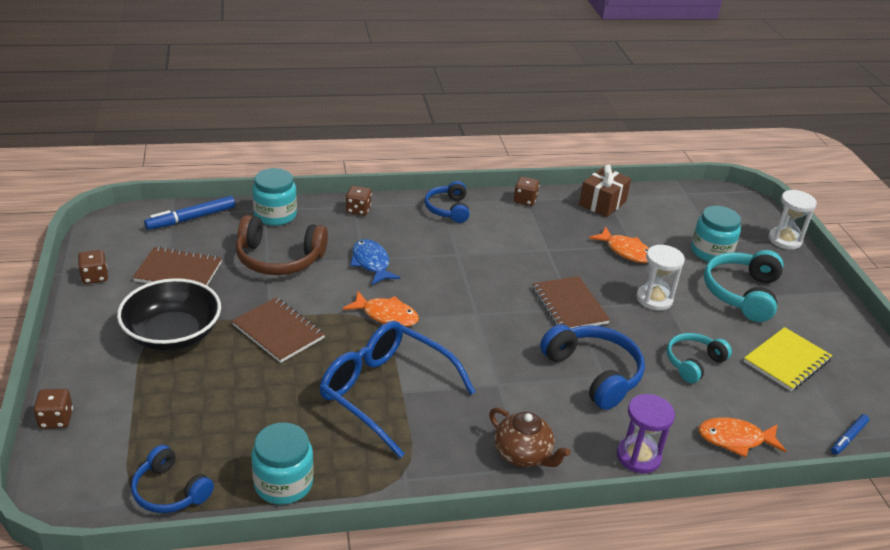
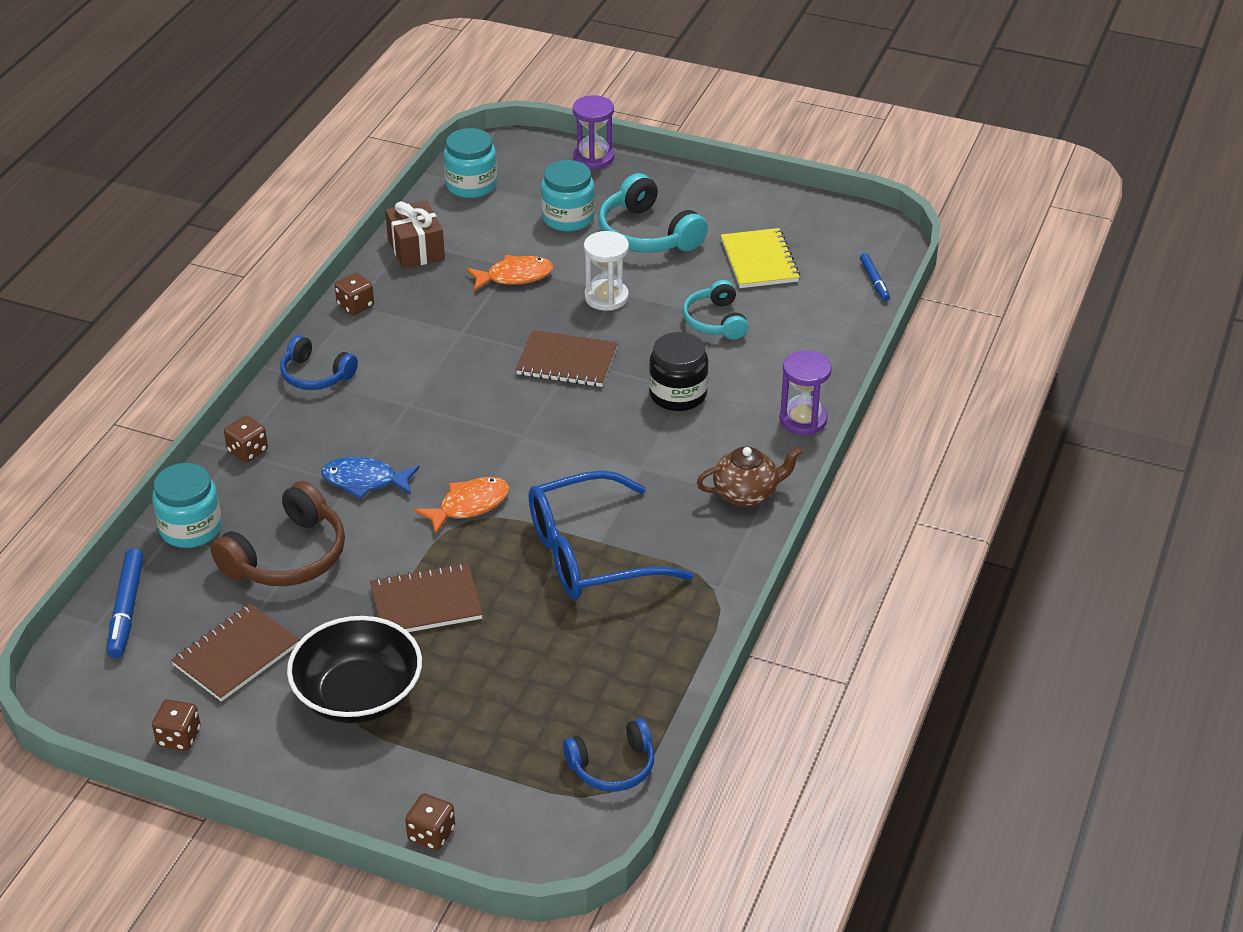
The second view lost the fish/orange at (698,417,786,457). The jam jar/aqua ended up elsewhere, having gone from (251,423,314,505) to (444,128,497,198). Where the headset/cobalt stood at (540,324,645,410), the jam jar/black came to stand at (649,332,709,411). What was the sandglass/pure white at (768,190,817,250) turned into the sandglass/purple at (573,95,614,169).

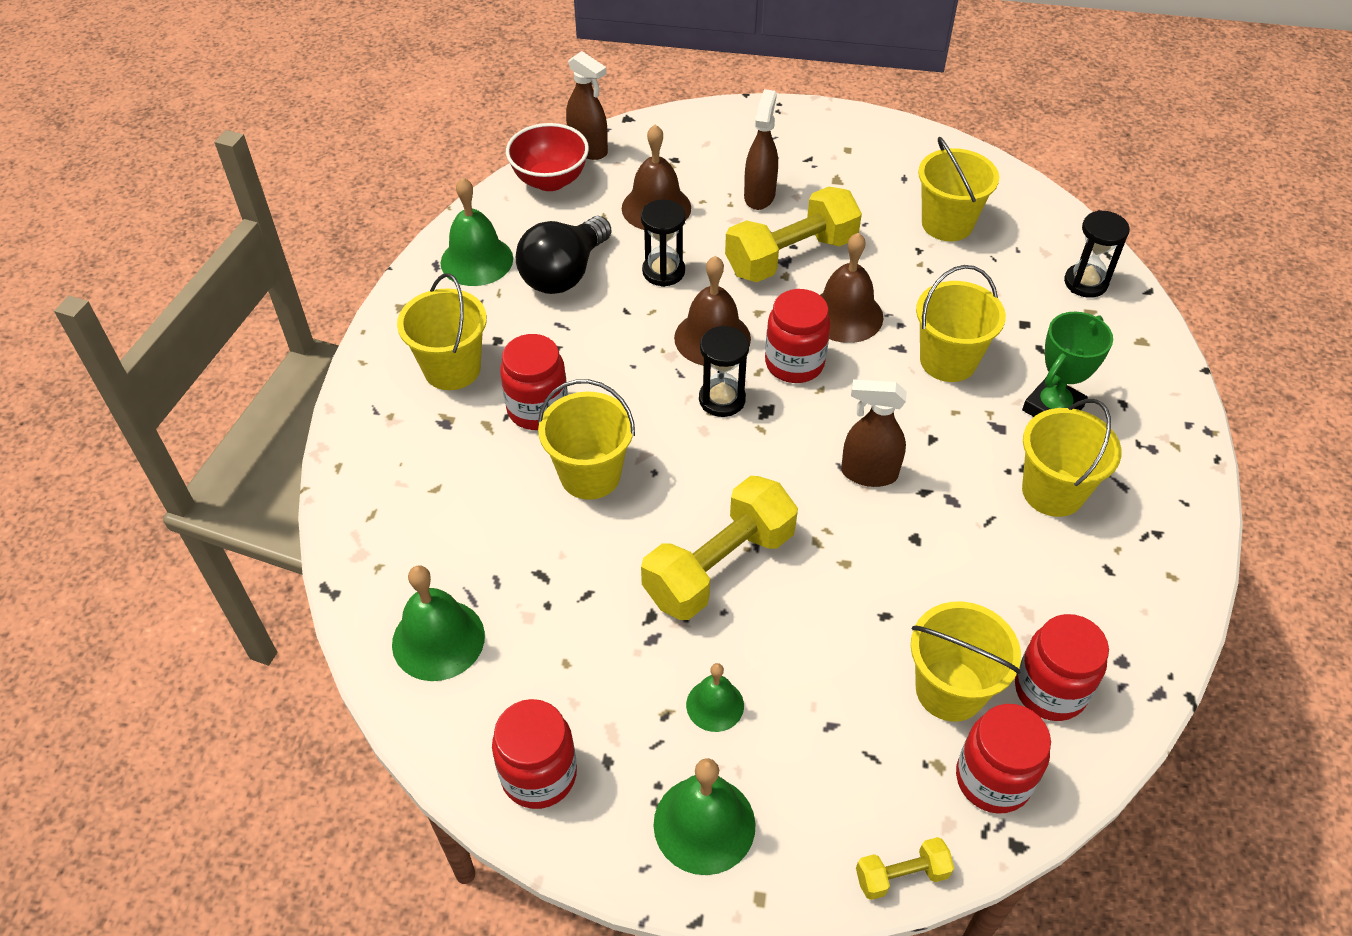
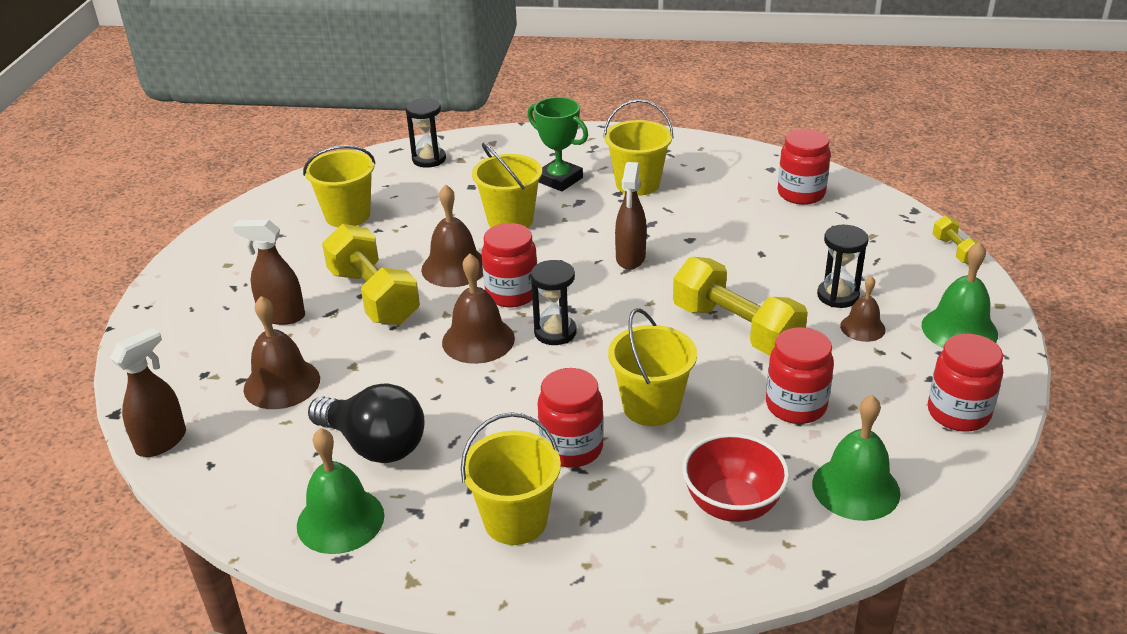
The second view lost the pail/yellow at (911,602,1021,722). The serving bowl/scarlet ended up elsewhere, having gone from (506,123,589,191) to (682,433,789,522). The sandglass/black ended up elsewhere, having gone from (641,200,686,287) to (817,225,869,308). The jam jar/scarlet ended up elsewhere, having gone from (956,704,1051,814) to (766,327,834,424). What was the hand bell/emerald at (686,663,744,732) turned into the hand bell/russet at (840,276,886,342).

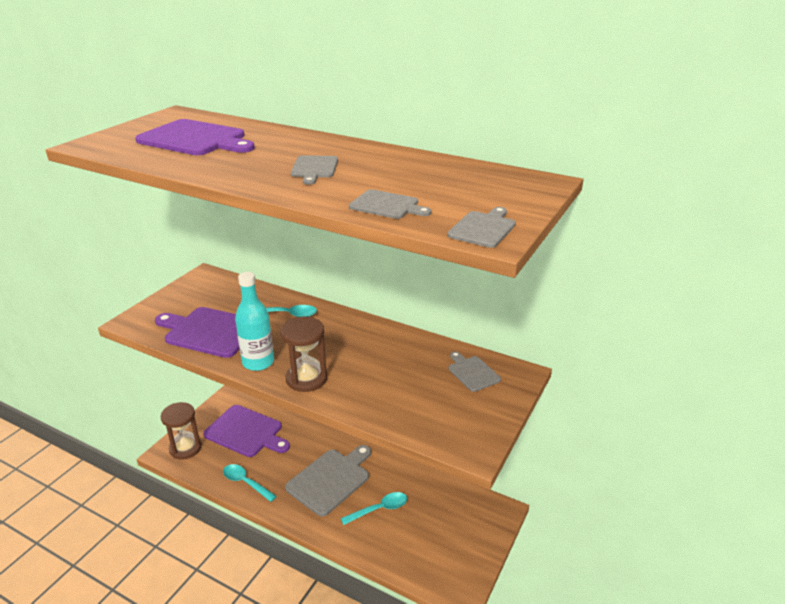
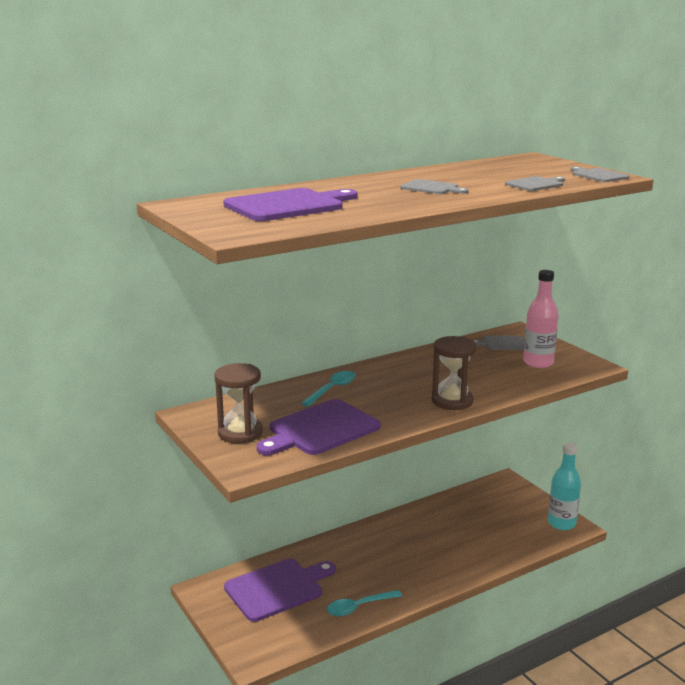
The second view lost the cutting board/gray at (285,445,371,517). The second view lost the tablespoon/aqua at (341,492,408,525). The second view gained the bottle/rosy at (523,270,559,368). The sandglass/russet ended up elsewhere, having gone from (161,402,202,460) to (214,363,263,444). The bottle/aqua ended up elsewhere, having gone from (235,272,274,371) to (548,443,581,530).

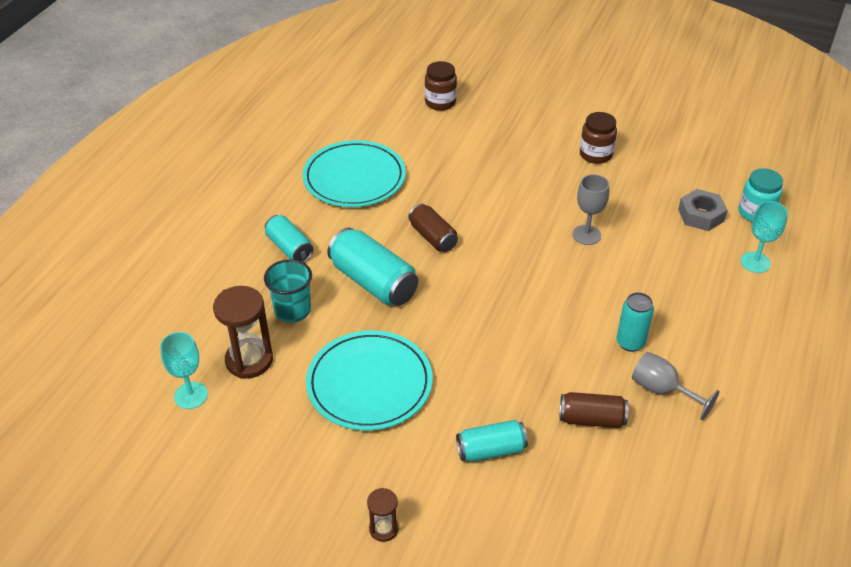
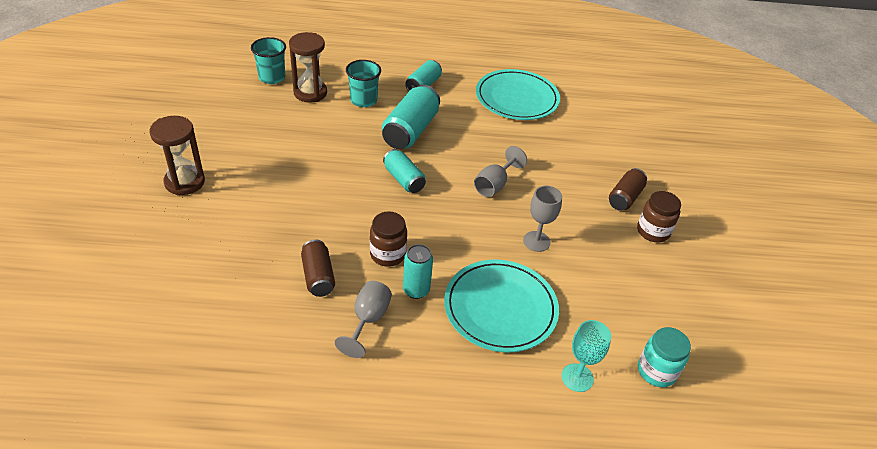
The second view lost the nut/gray at (678,189,728,231). The second view gained the chalice/gray at (474,146,527,197). The dinner plate/aqua ended up elsewhere, having gone from (306,330,433,431) to (444,260,559,352). The can/russet ended up elsewhere, having gone from (409,203,458,252) to (609,168,647,211). The jam jar/russet ended up elsewhere, having gone from (425,61,457,111) to (370,212,407,267). The can/aqua ended up elsewhere, having gone from (456,420,528,462) to (383,149,426,193). Where the chalice/aqua stood at (160,332,208,409), the beaker/aqua came to stand at (251,37,286,84). The size of the sandglass/russet at (367,488,399,542) changed by a factor of 1.86.

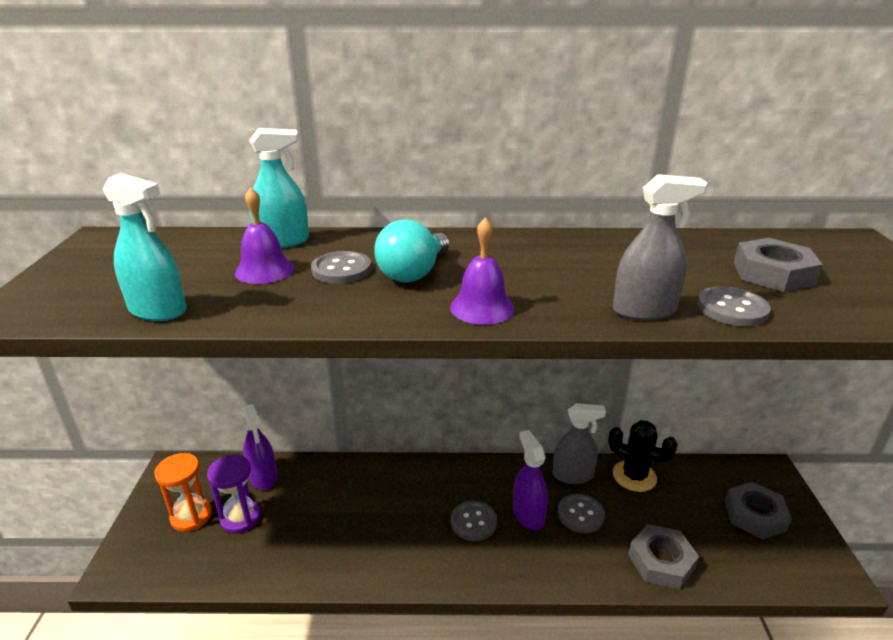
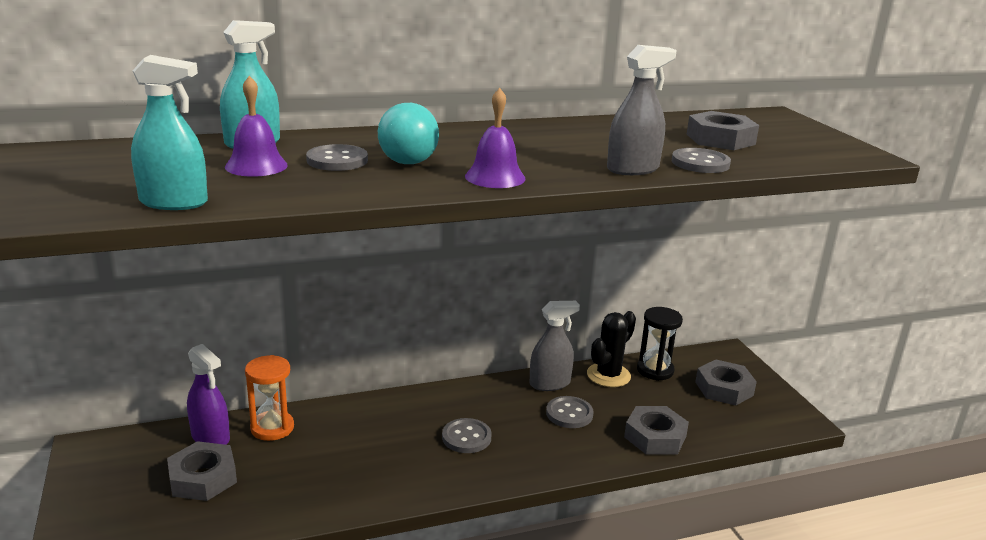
The second view lost the spray bottle/purple at (513,430,548,530). The second view gained the sandglass/black at (637,307,683,381). The sandglass/orange ended up elsewhere, having gone from (154,453,212,532) to (245,355,294,441). Where the sandglass/purple stood at (207,454,261,534), the nut/gray came to stand at (167,441,237,501). The prickly plant/black at (608,420,678,492) ended up facing another way, 60 degrees counterclockwise from before.

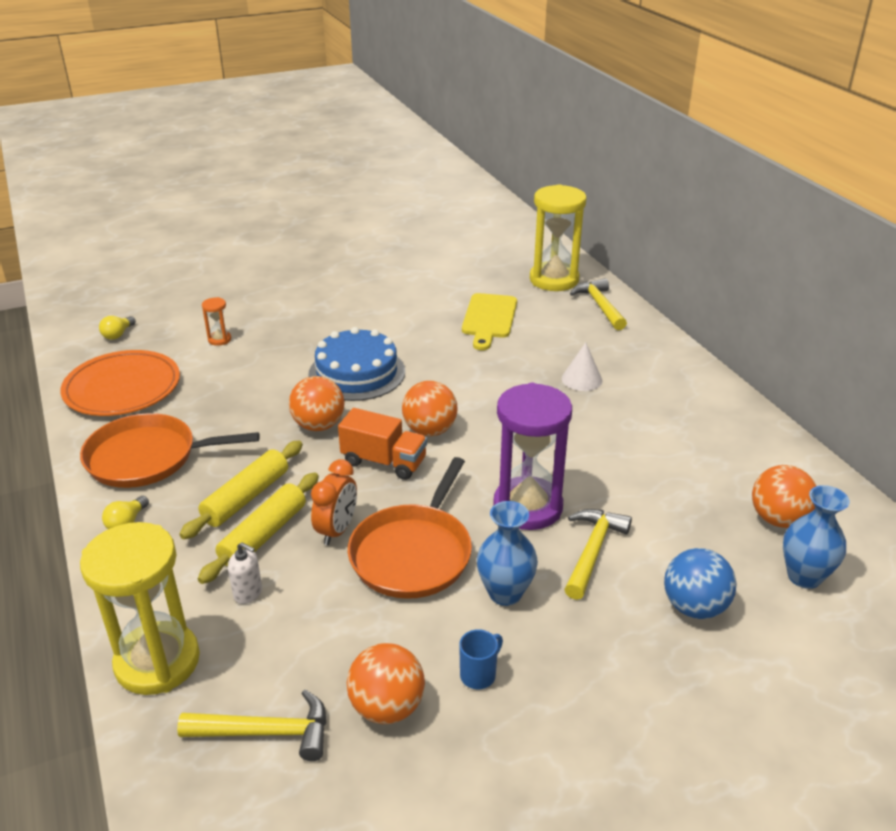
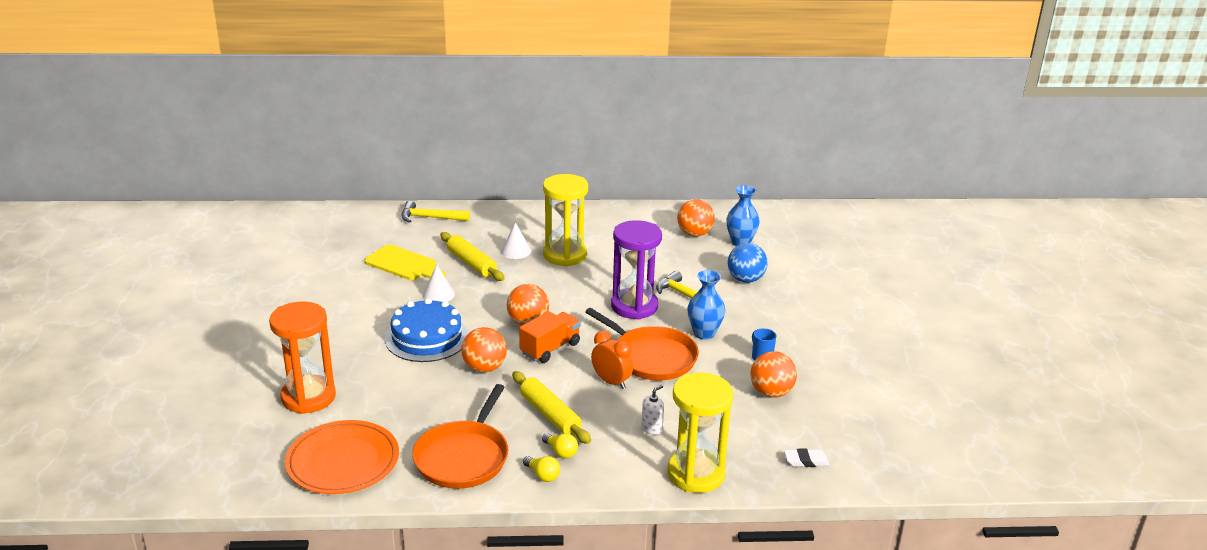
The second view lost the claw hammer/yellow at (177,690,326,761). The second view gained the solid cone/pure white at (422,265,455,302). The second view gained the pencil eraser/pure white at (784,449,829,467). The light bulb/yellow ended up elsewhere, having gone from (99,316,136,340) to (542,433,578,458). The rolling pin/yellow ended up elsewhere, having gone from (198,472,319,584) to (440,232,505,281). The sandglass/yellow ended up elsewhere, having gone from (530,184,587,291) to (543,174,588,267). The size of the sandglass/orange at (202,297,231,346) changed by a factor of 2.37.

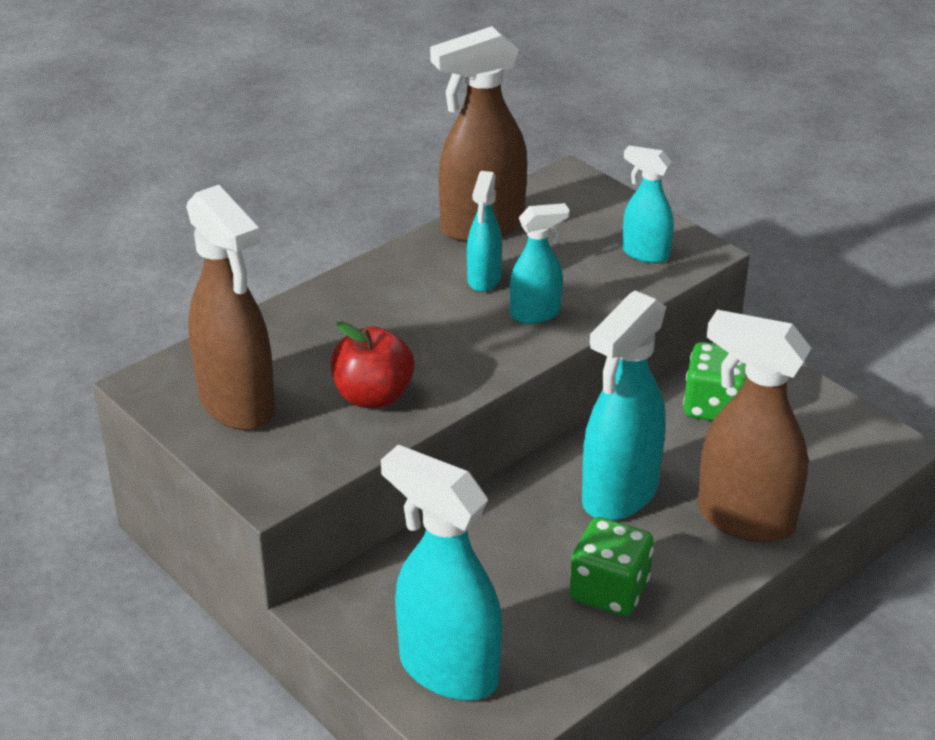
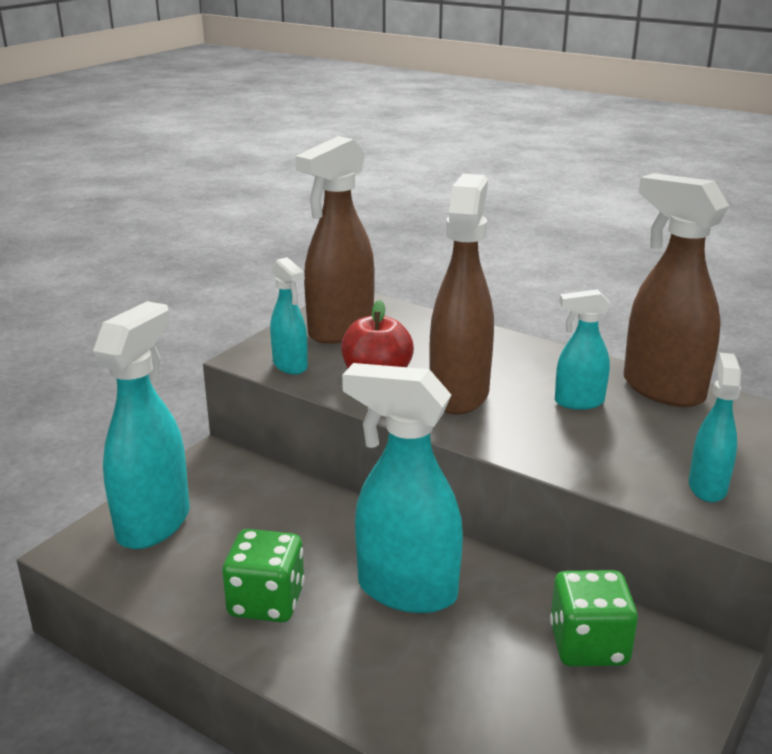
The spray bottle/aqua ended up elsewhere, having gone from (510,203,570,324) to (270,257,308,374). The spray bottle/russet ended up elsewhere, having gone from (697,310,811,542) to (429,174,494,415).

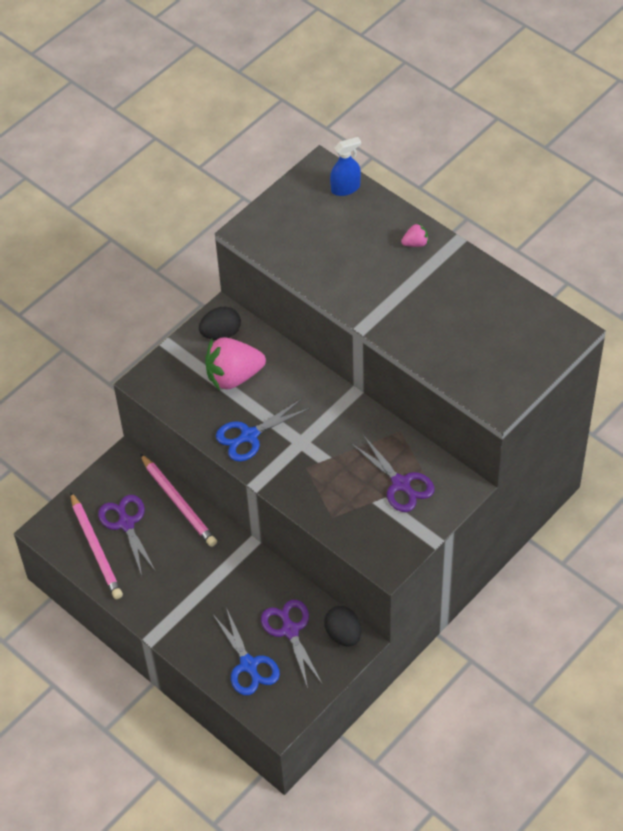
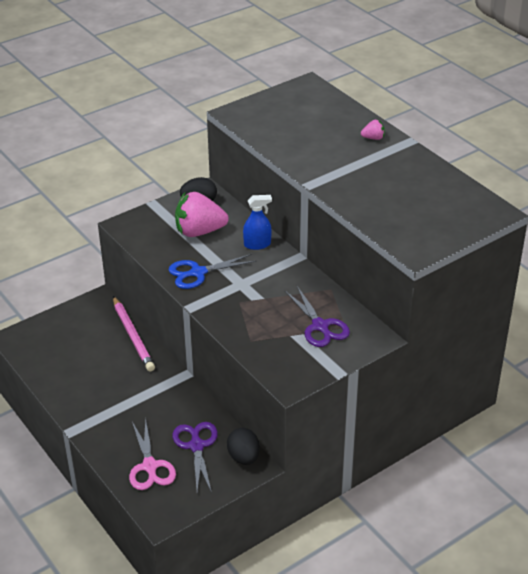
The second view lost the wooden pencil/rosy at (70,492,123,599). The second view lost the shears/purple at (98,495,156,576). The spray bottle/cobalt ended up elsewhere, having gone from (330,137,361,196) to (243,195,272,250). What was the shears/cobalt at (213,607,280,695) turned into the shears/rosy at (129,418,176,490).

